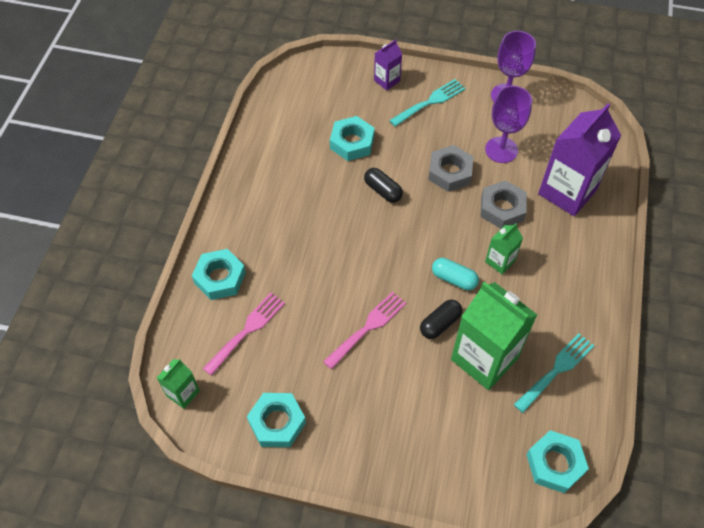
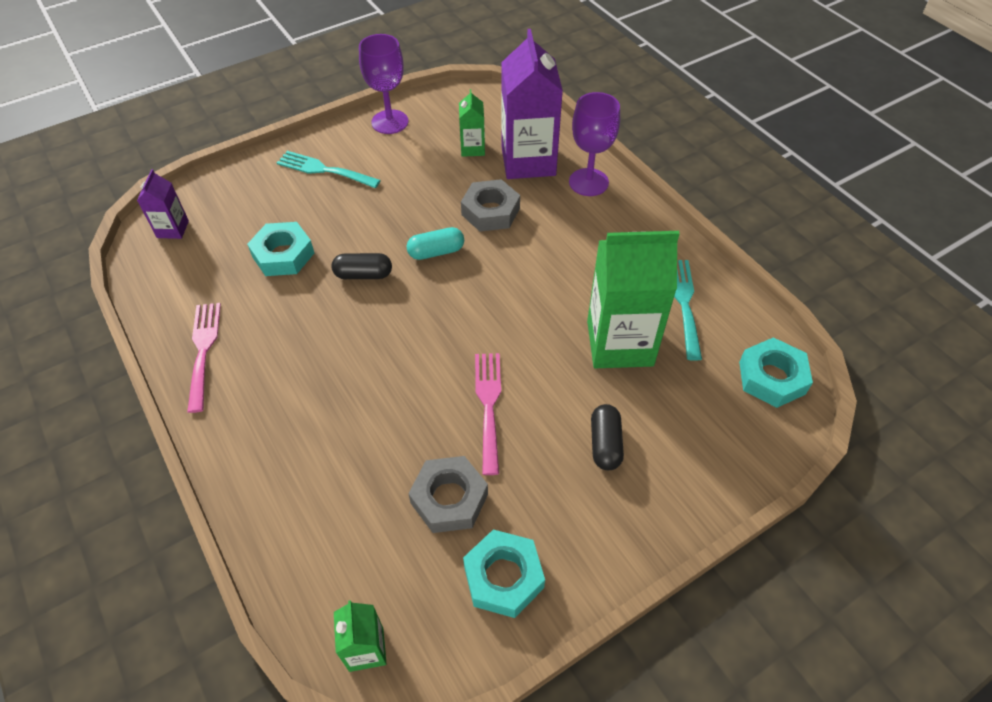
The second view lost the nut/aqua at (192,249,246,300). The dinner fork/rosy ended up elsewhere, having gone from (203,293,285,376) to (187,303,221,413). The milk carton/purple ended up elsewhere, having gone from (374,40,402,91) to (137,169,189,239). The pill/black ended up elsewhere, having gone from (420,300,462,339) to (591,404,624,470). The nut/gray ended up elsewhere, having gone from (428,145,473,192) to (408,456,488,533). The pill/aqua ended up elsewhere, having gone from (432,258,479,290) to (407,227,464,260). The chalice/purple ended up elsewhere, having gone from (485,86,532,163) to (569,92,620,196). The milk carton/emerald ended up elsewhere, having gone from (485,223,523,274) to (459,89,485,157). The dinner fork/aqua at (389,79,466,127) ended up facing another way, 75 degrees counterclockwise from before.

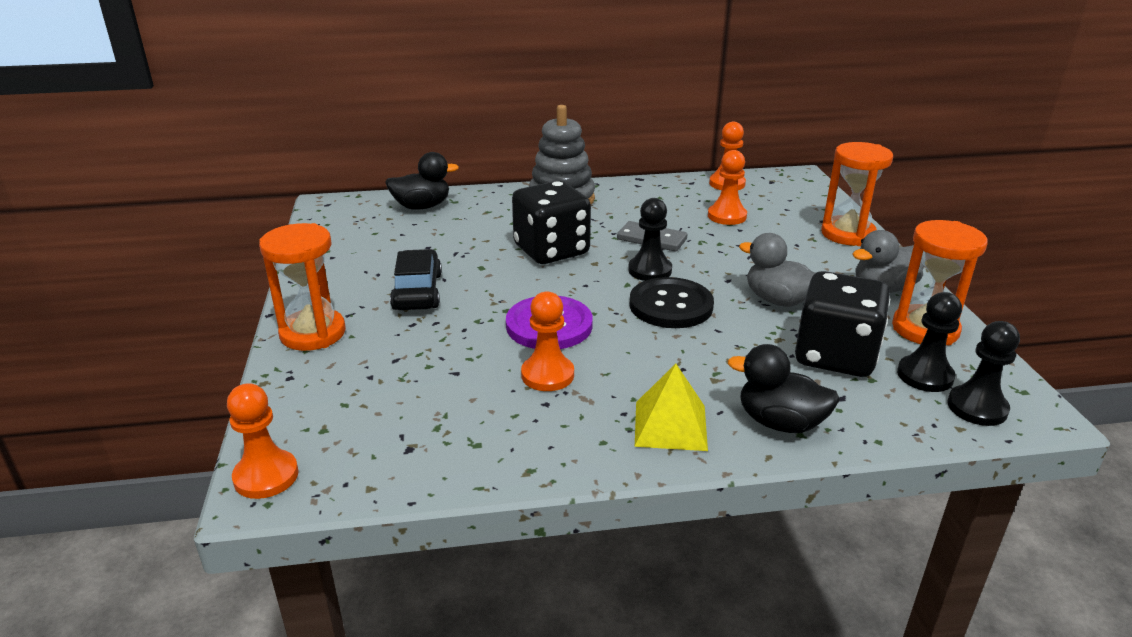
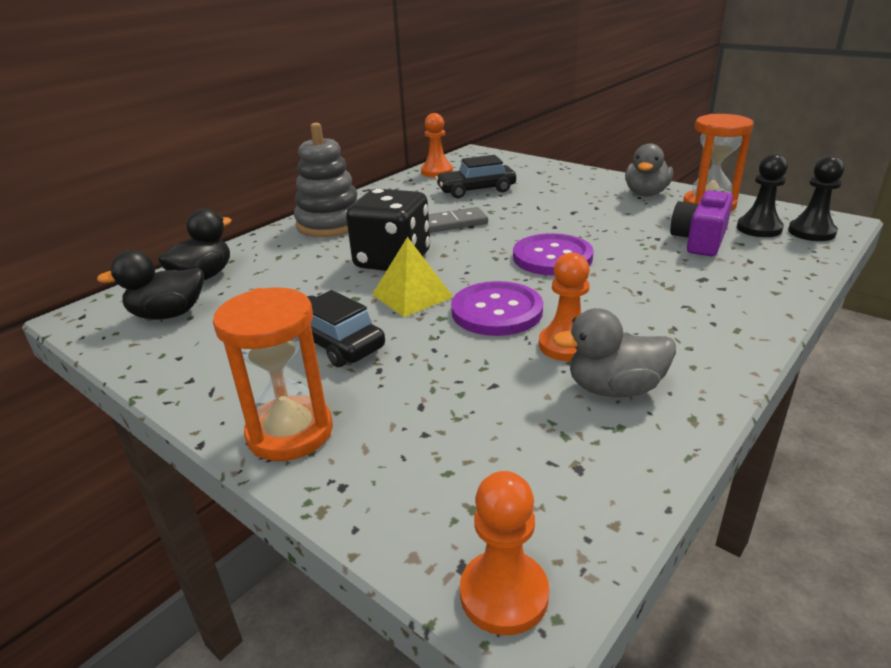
The second view lost the game pawn/black at (628,198,672,281). The second view lost the sandglass/orange at (821,142,893,246). The pyramid/yellow ended up elsewhere, having gone from (635,364,708,451) to (372,237,453,317). The rubber duck/black ended up elsewhere, having gone from (727,344,840,433) to (97,250,204,320). The rubber duck/gray ended up elsewhere, having gone from (739,233,815,307) to (553,308,676,397). Where the game pawn/orange stood at (708,150,747,225), the automobile/black came to stand at (435,155,516,198). Where the dice/black stood at (795,271,890,377), the compact camera/purple came to stand at (670,188,733,256). What was the button/black at (629,277,714,328) turned into the button/purple at (513,233,594,276).

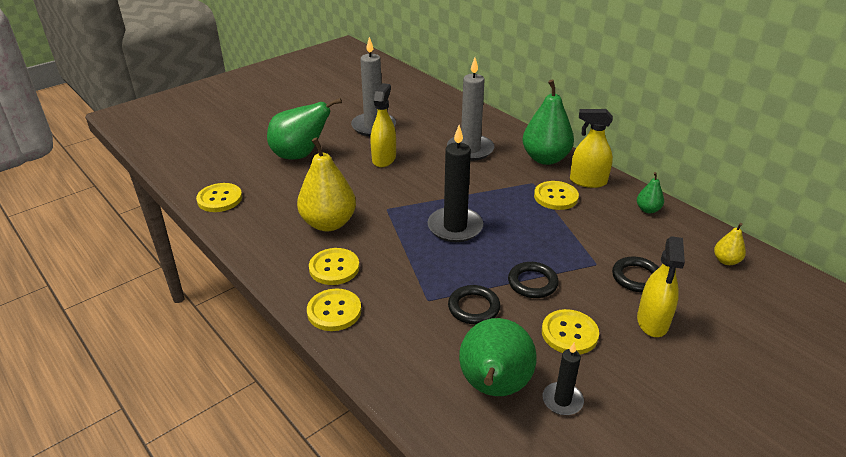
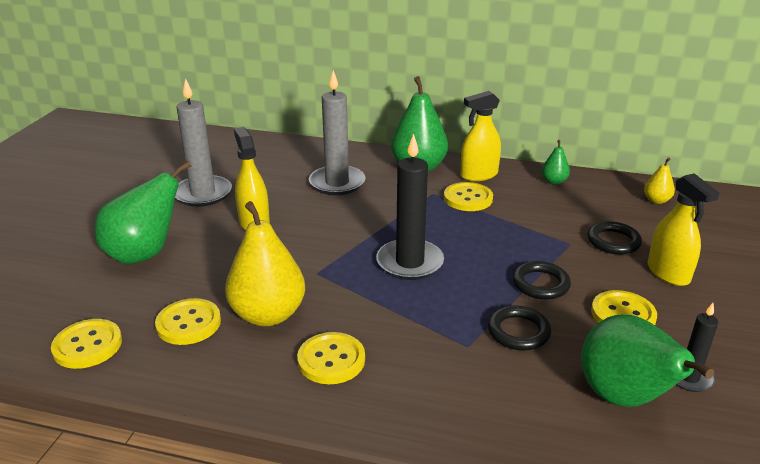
The button/yellow ended up elsewhere, having gone from (307,289,361,331) to (155,298,221,345).

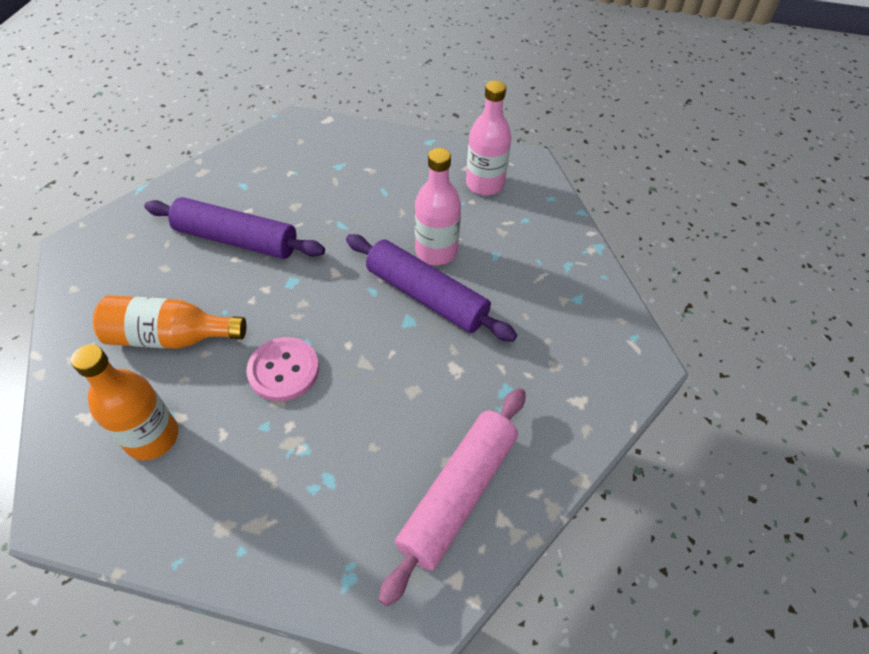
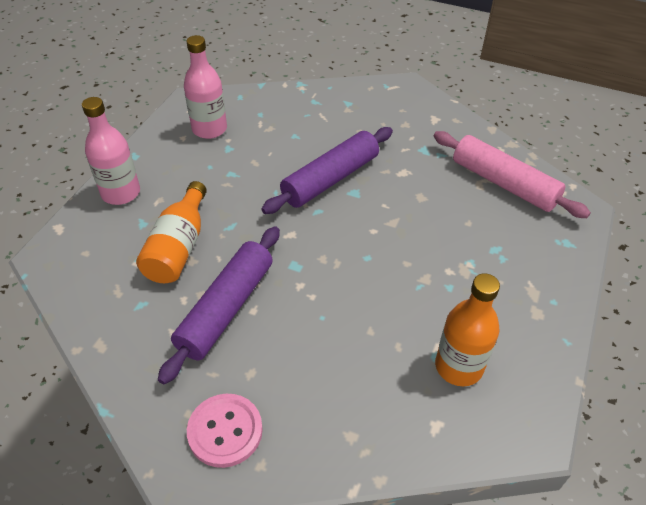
The bottle/orange ended up elsewhere, having gone from (93,295,246,349) to (136,181,207,283). The button/rosy ended up elsewhere, having gone from (246,337,319,402) to (187,394,263,468). The bottle/rosy ended up elsewhere, having gone from (415,148,461,265) to (82,97,140,205).

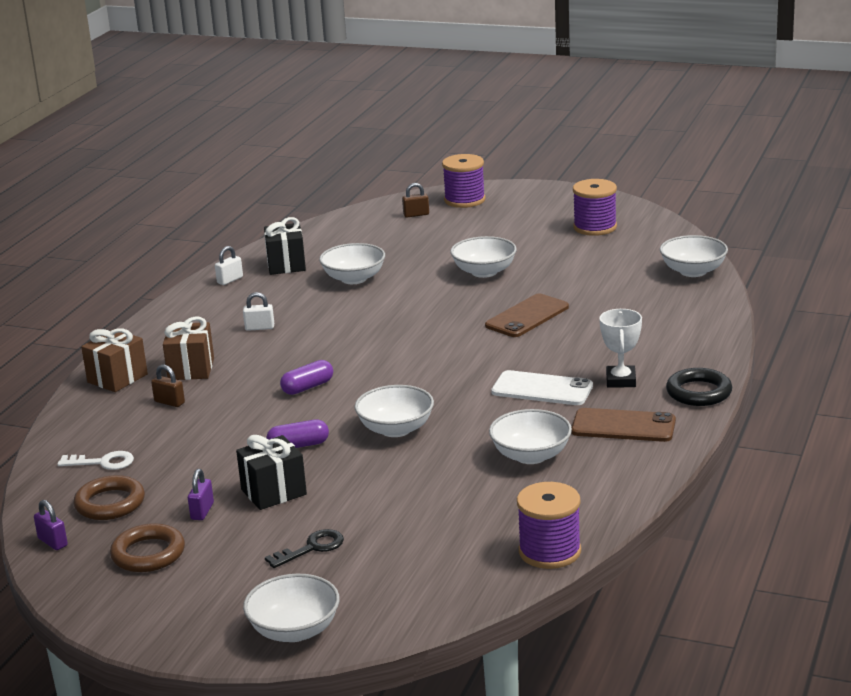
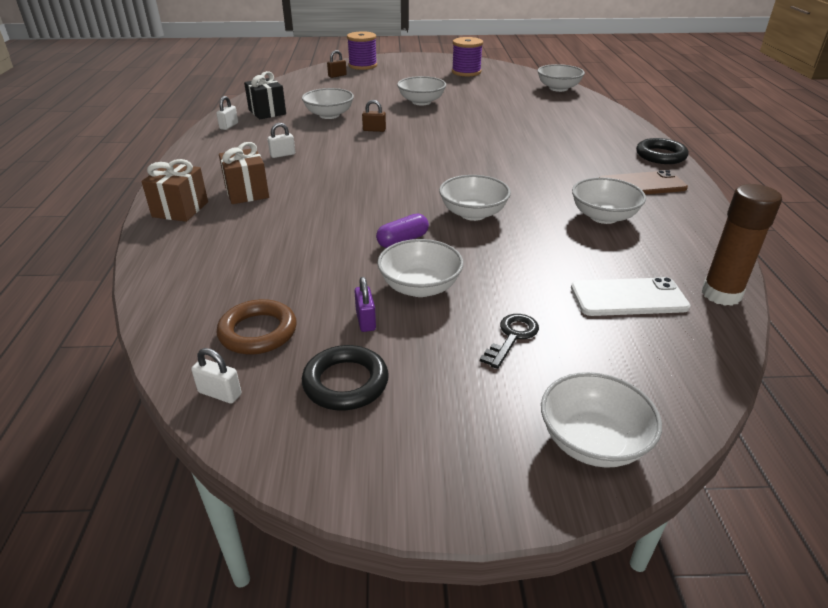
The second view lost the door key/pure white at (57,451,134,470). The second view lost the pill/purple at (280,360,333,395). The second view lost the smartphone/russet at (485,294,569,337). The second view lost the trophy/pure white at (599,309,642,388). The lock/russet ended up elsewhere, having gone from (151,365,185,407) to (362,100,386,132). The smartphone/pure white ended up elsewhere, having gone from (491,370,593,405) to (571,277,691,316). Where the gift/black stood at (236,435,307,510), the serving bowl/pure white came to stand at (377,239,464,297). Where the bobbin/purple stood at (517,482,581,569), the glue/russet came to stand at (702,184,782,306). What was the lock/purple at (34,500,68,550) turned into the lock/pure white at (191,348,241,404). What was the torus/russet at (110,523,185,572) turned into the torus/black at (302,345,389,411).

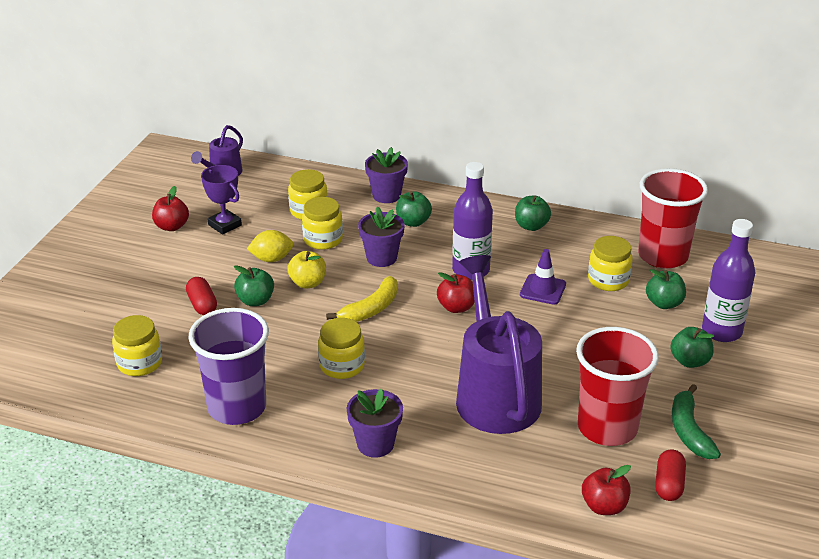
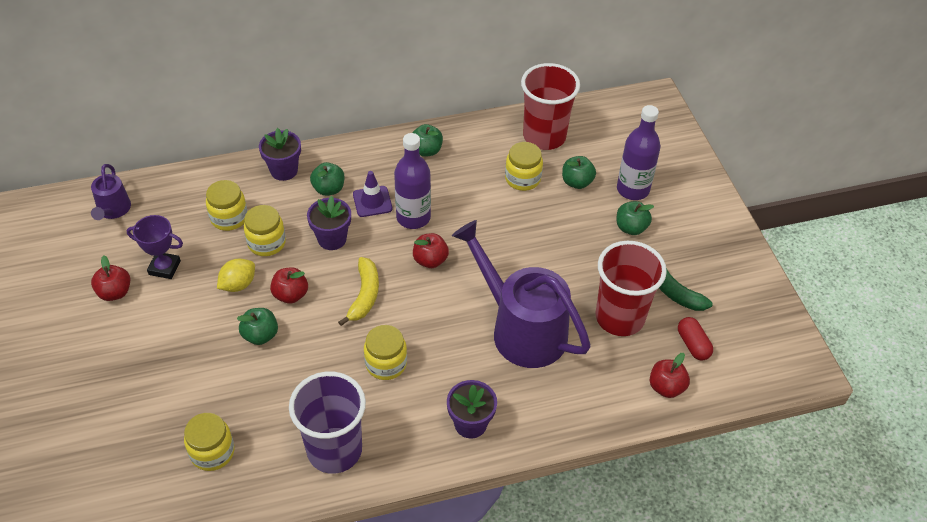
The second view lost the pill/scarlet at (186,277,217,315). The traffic cone/purple ended up elsewhere, having gone from (520,249,566,305) to (353,171,393,217). What was the toy apple/yellow at (287,251,326,289) turned into the toy apple/scarlet at (270,267,308,304).

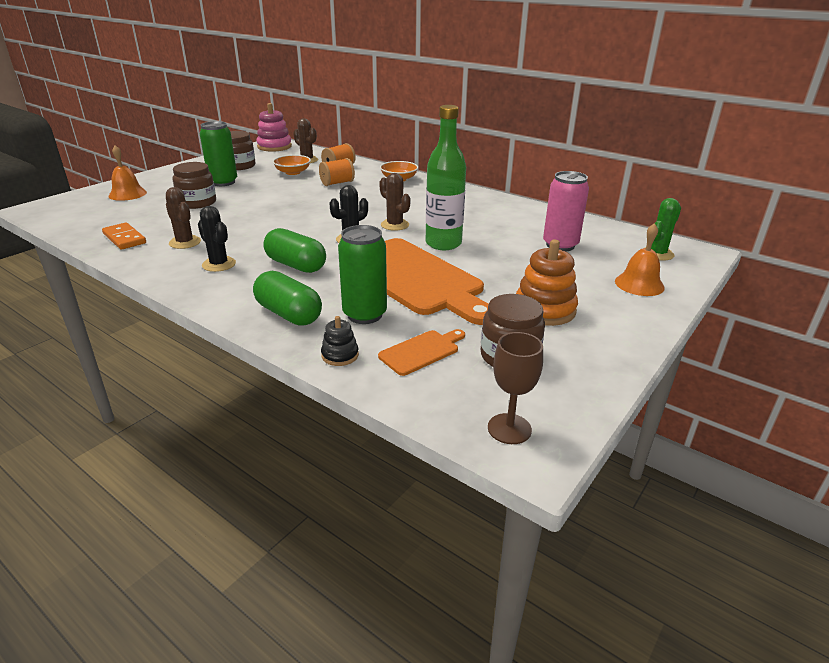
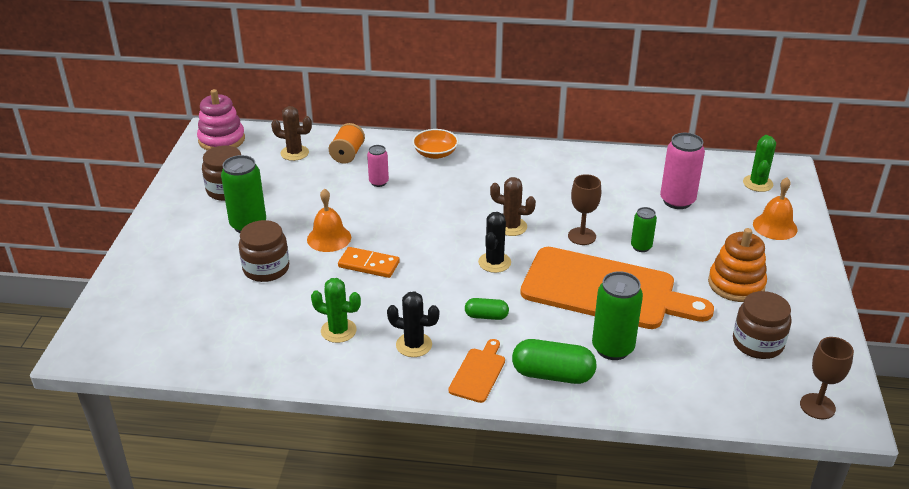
The second view lost the serving bowl/orange at (273,155,311,175). The second view lost the stacking toy/black at (321,316,359,366). The second view gained the can/emerald at (631,207,657,252). The domino/orange ended up elsewhere, having gone from (102,222,146,250) to (338,247,400,278). The hand bell/orange ended up elsewhere, having gone from (109,145,147,201) to (307,188,351,252). The cutting board/orange ended up elsewhere, having gone from (378,329,465,376) to (448,339,505,403). Where the bobbin/orange stood at (319,158,355,186), the can/rosy came to stand at (367,145,389,187). Where the bottle/emerald stood at (426,105,466,250), the chalice/russet came to stand at (568,174,601,245). What was the prickly plant/russet at (166,187,201,249) turned into the prickly plant/emerald at (311,278,361,343). The size of the pill/emerald at (263,228,326,273) changed by a factor of 0.57.

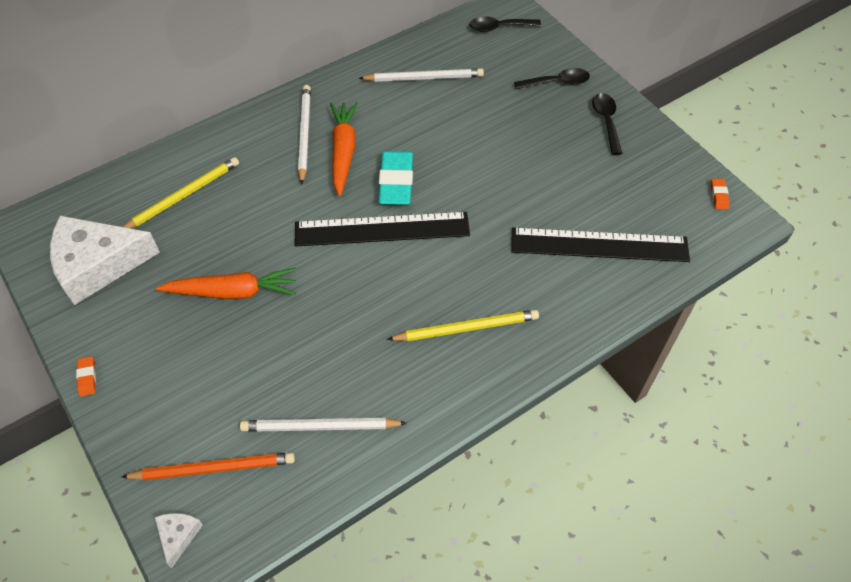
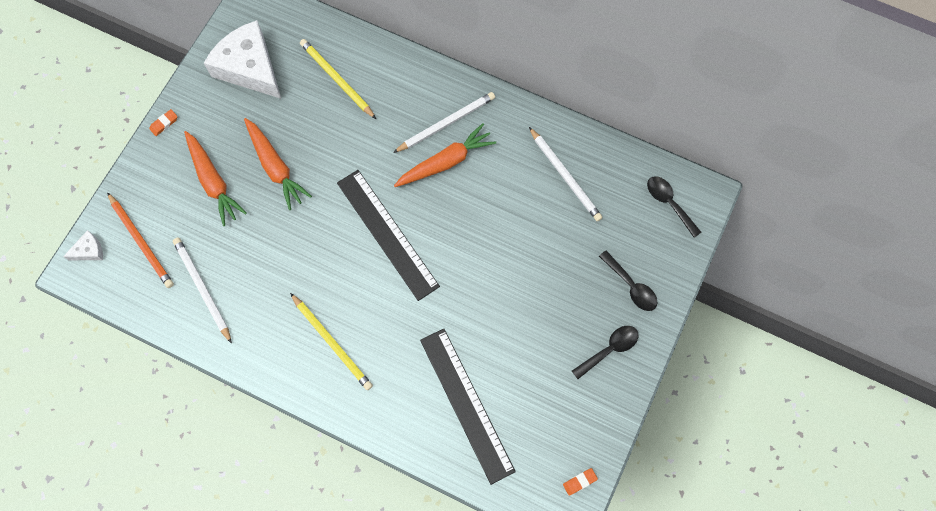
The second view lost the pencil eraser/aqua at (378,151,413,205). The second view gained the toy carrot/orange at (184,131,247,226). The wooden pencil/yellow at (123,157,239,228) ended up facing another way, 150 degrees counterclockwise from before.

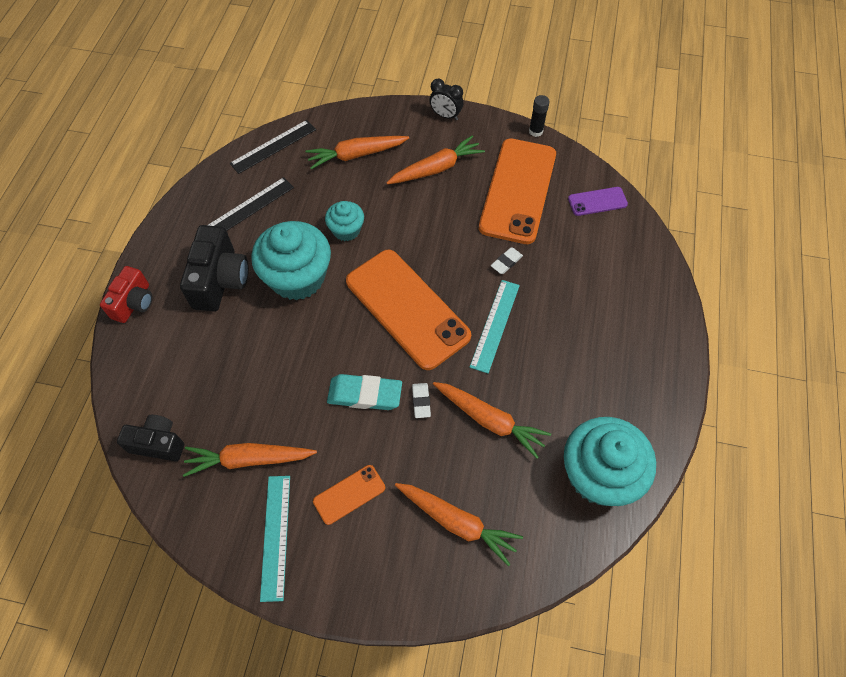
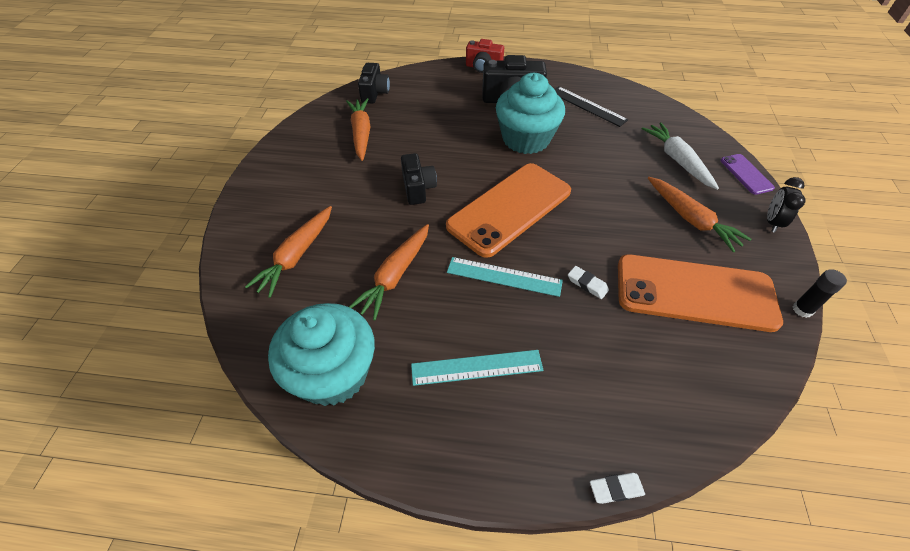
The second view lost the measuring stick/black at (230,120,316,174). The second view lost the smartphone/orange at (313,465,385,525). The second view lost the muffin/aqua at (325,201,364,241). The measuring stick/aqua ended up elsewhere, having gone from (260,476,290,602) to (411,350,544,386). The pencil eraser/pure white ended up elsewhere, having gone from (412,383,431,418) to (590,473,645,504). The smartphone/purple ended up elsewhere, having gone from (568,187,628,216) to (720,154,775,195). Where the pencil eraser/aqua stood at (327,374,402,410), the compact camera/black came to stand at (401,153,437,205). What was the toy carrot/orange at (305,136,409,169) turned into the toy carrot/pure white at (642,123,719,190).

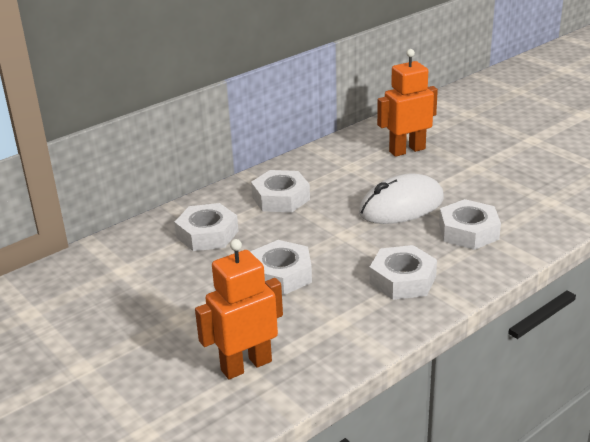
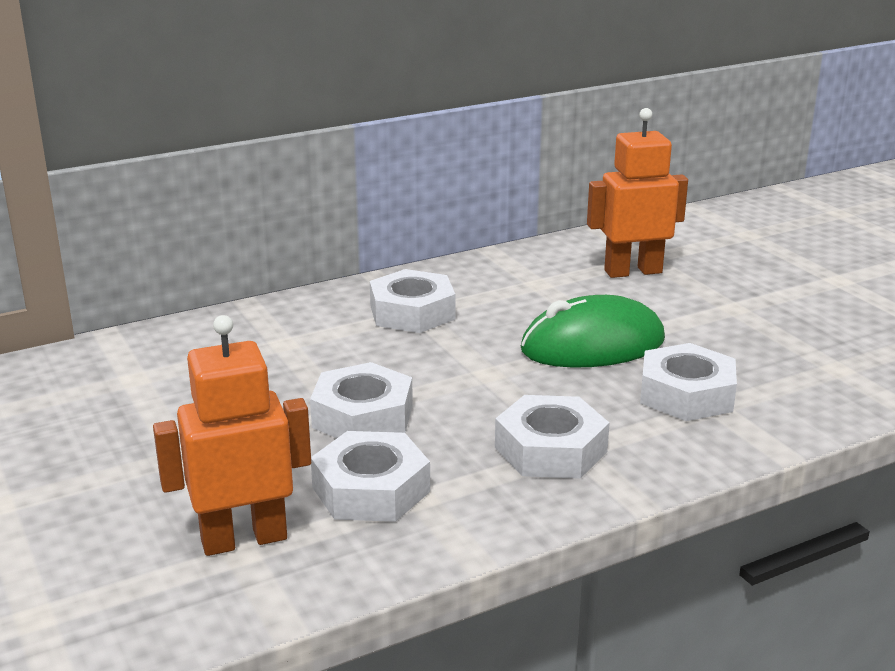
The nut/pure white ended up elsewhere, having gone from (174,203,238,251) to (311,431,430,522). What was the mouse/pure white at (359,173,444,224) turned into the mouse/emerald at (521,295,665,368).

